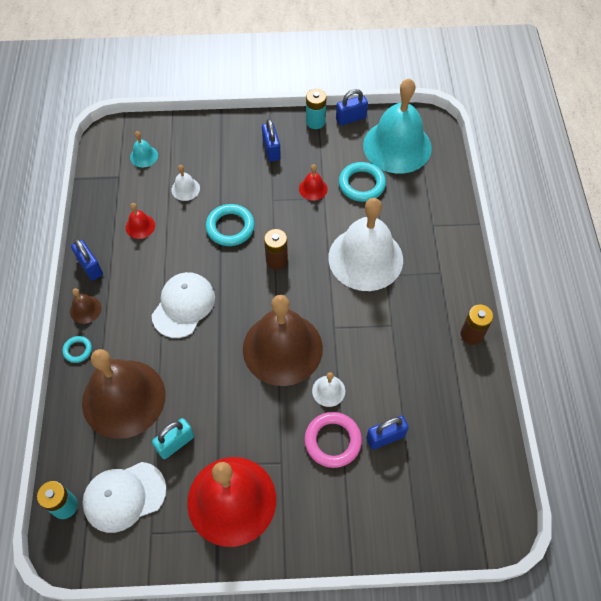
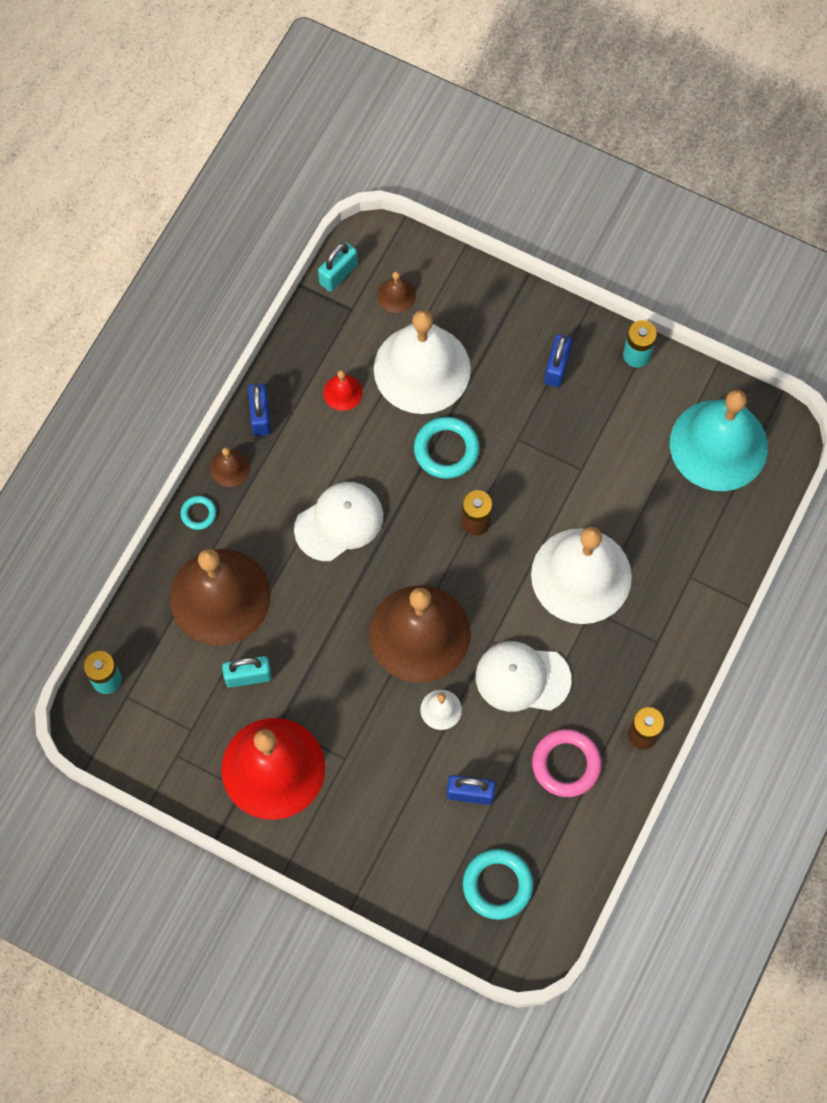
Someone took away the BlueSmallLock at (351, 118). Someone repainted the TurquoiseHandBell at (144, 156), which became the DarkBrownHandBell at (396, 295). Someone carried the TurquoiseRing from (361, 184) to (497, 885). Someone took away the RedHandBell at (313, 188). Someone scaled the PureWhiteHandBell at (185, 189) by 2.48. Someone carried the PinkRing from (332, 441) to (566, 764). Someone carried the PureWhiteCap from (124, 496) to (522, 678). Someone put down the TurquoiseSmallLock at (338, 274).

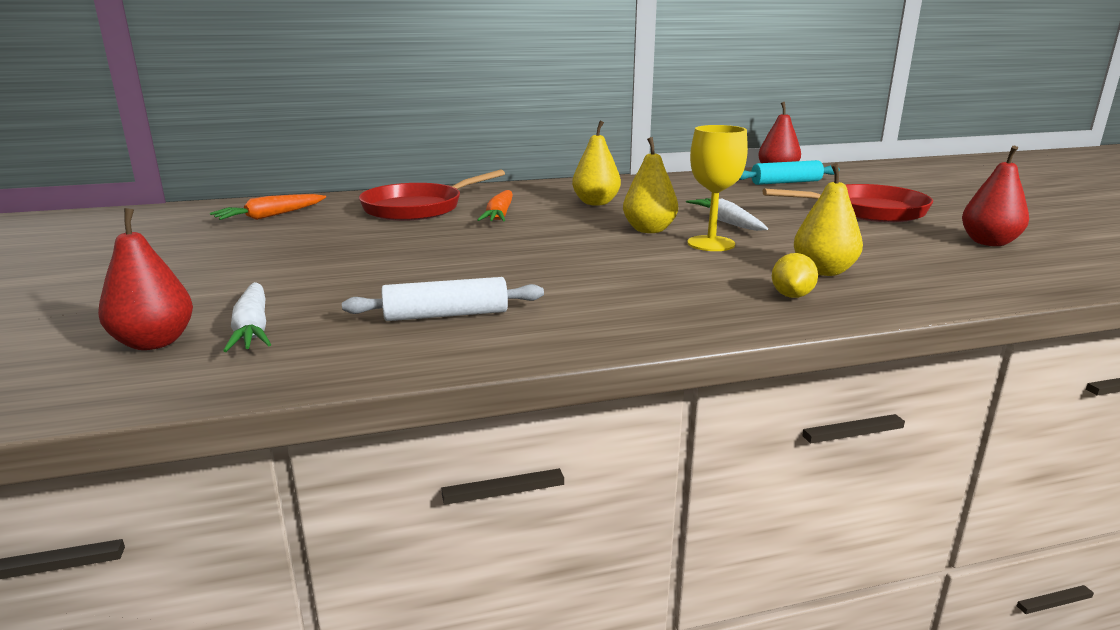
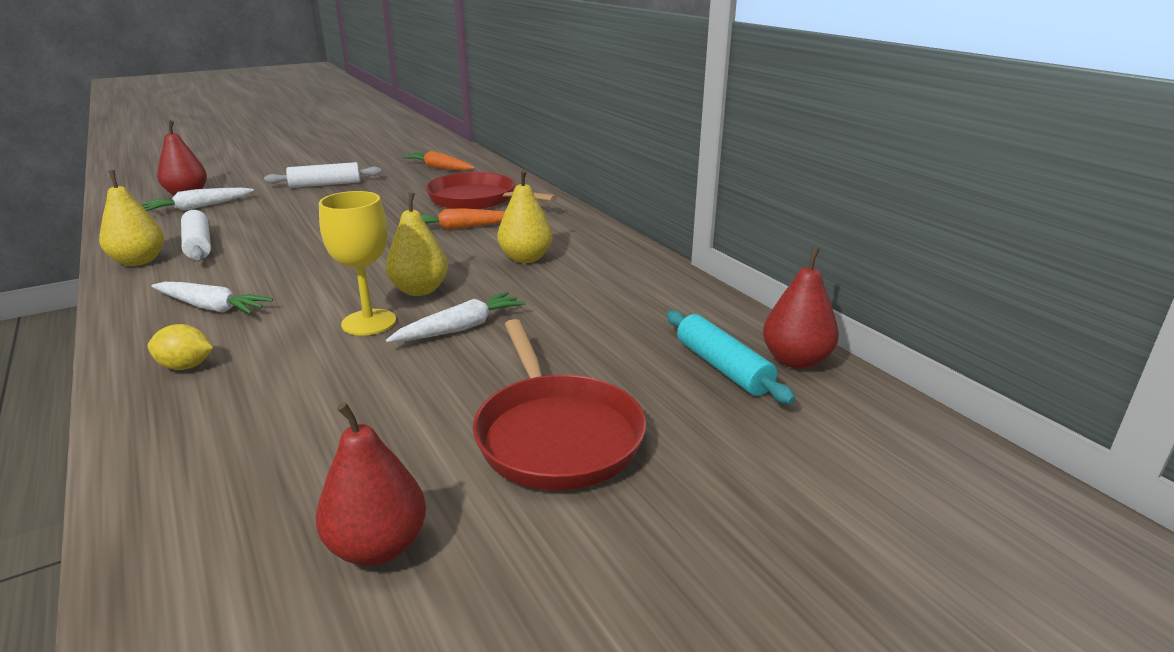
Someone carried the GoldenToyPear from (823, 271) to (139, 261). Someone put down the PureWhiteRollingPin at (325, 184). Someone put down the PureWhiteCarrot at (211, 307).

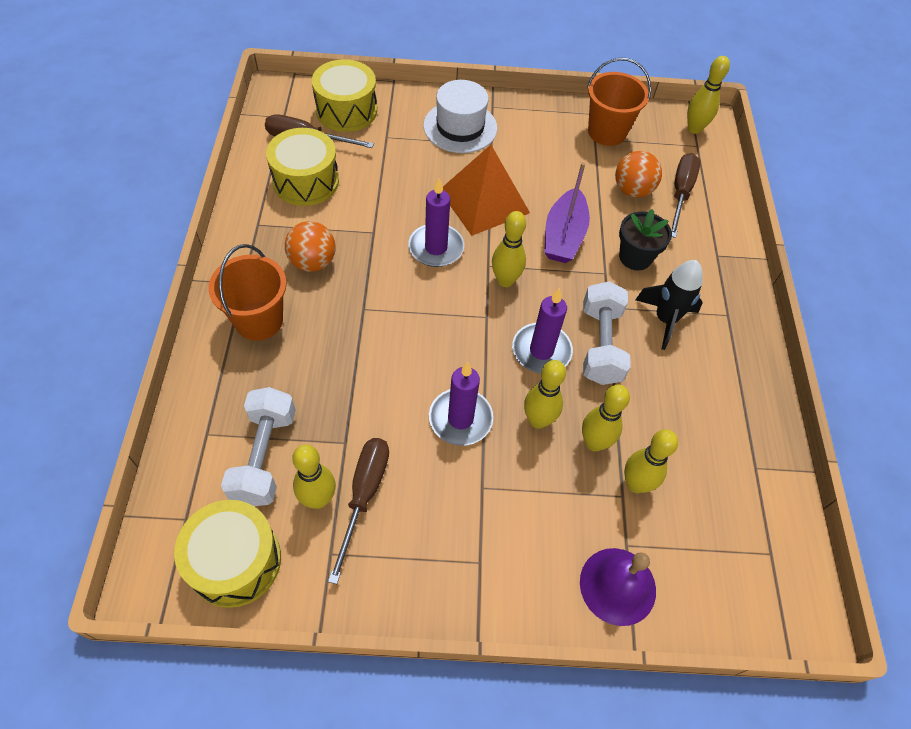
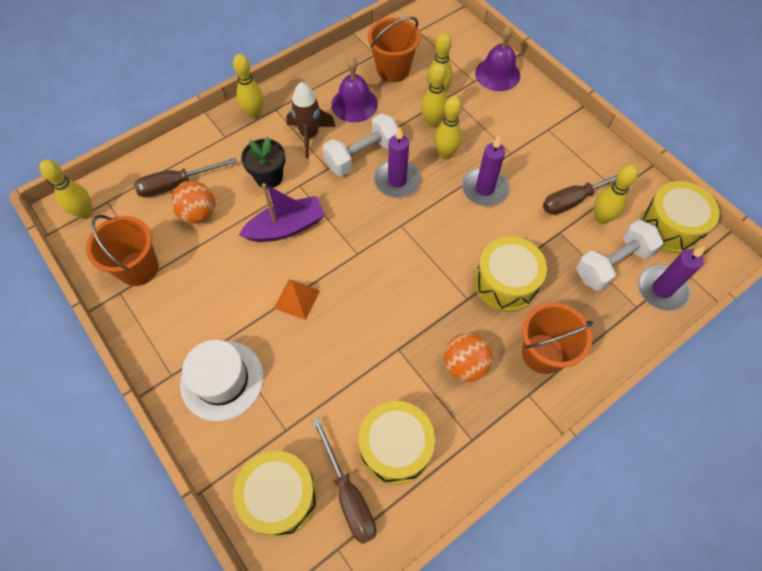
Someone scaled the OrangePyramidShape at (484, 201) by 0.53. Someone carried the RoyalPurpleCandle from (436, 248) to (661, 290). Someone carried the GoldenTenpin from (505, 280) to (254, 114). Someone repainted the BlackRocket at (665, 319), which became the DarkBrownRocket at (310, 135). Someone put down the OrangeBucket at (393, 70). Someone put down the RoyalPurpleHandBell at (354, 104). Someone put down the GoldenDrum at (505, 283).

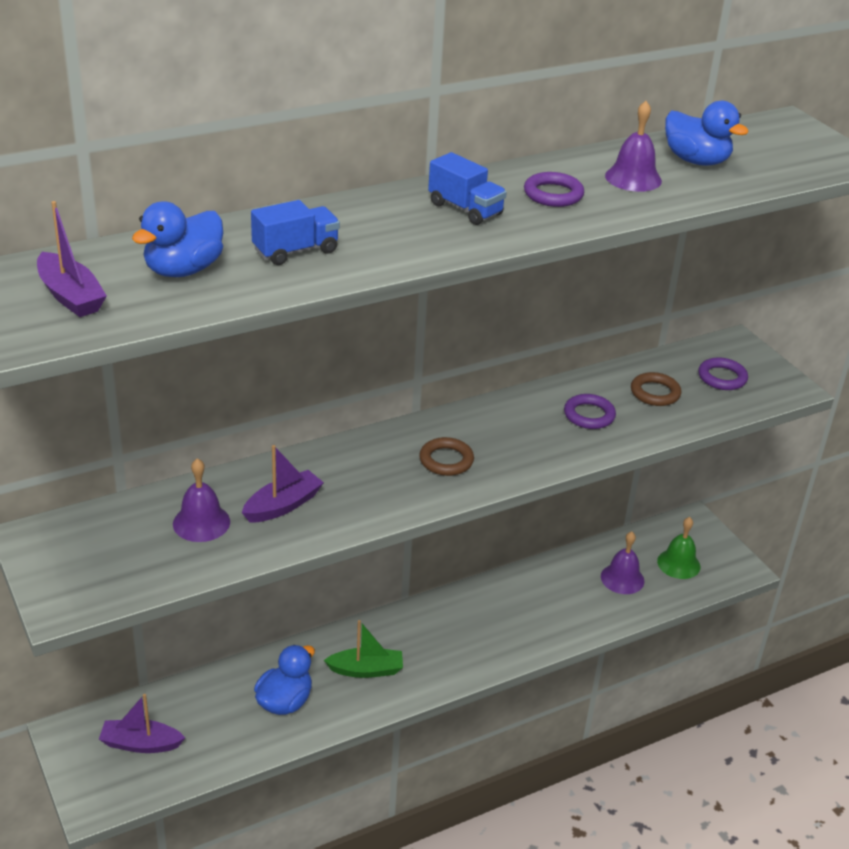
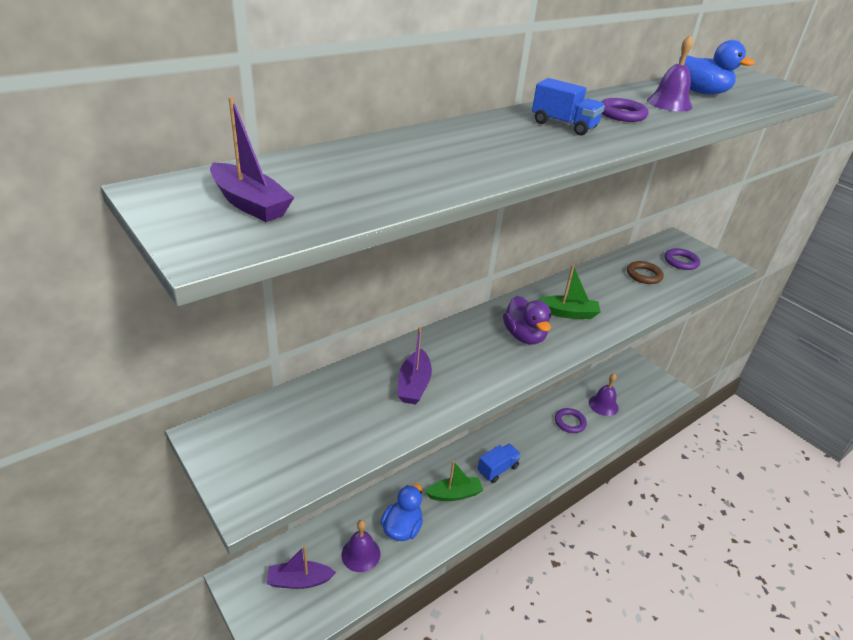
Someone carried the BlueLorry from (295, 251) to (497, 469). Someone took away the BlueDuck at (183, 270). Someone carried the RoyalPurpleRing from (589, 415) to (570, 422). Someone swapped the DarkBrownRing at (446, 460) for the RoyalPurpleDuck at (524, 336). Someone rotated the RoyalPurpleSailboat at (283, 505) by 150 degrees clockwise. Someone carried the RoyalPurpleHandBell from (201, 522) to (361, 554). Someone took away the GreenHandBell at (678, 564). Someone put down the GreenSailboat at (568, 313).

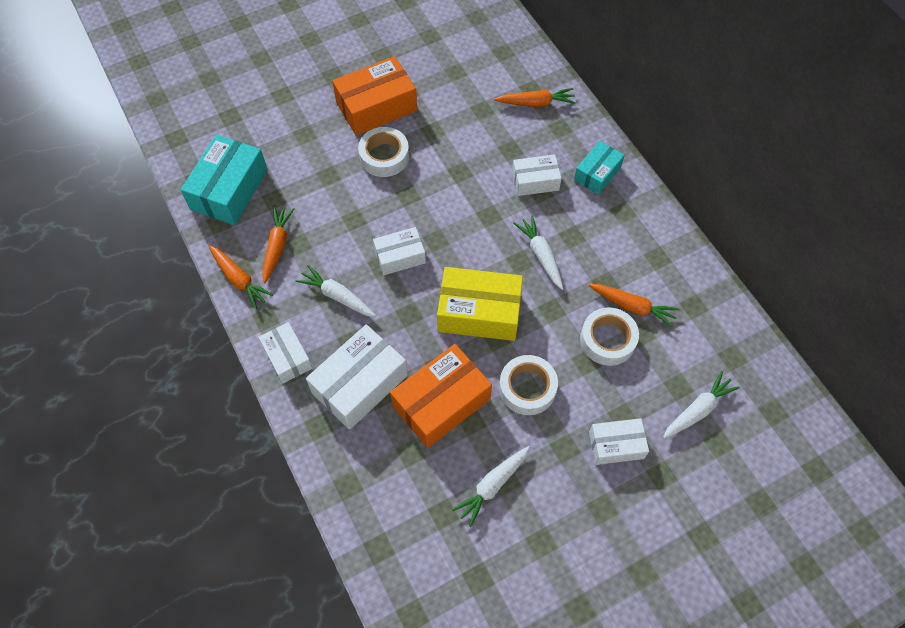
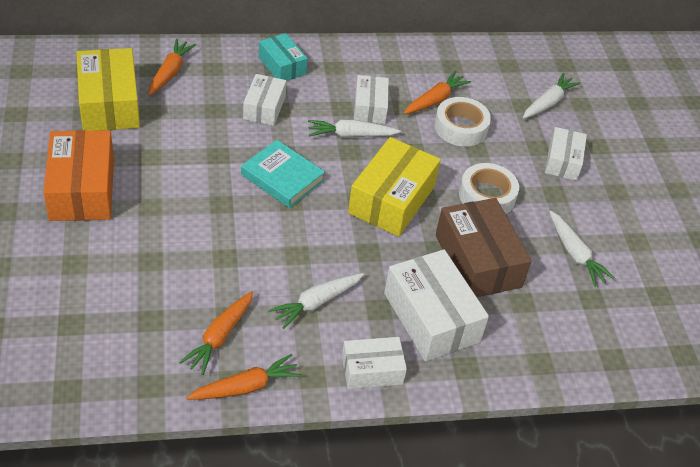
Someone took away the PureWhiteRollOfTape at (384, 156). Someone took away the TurquoiseBox at (229, 190). Someone rotated the OrangeCarrot at (277, 246) by 90 degrees counterclockwise. Someone carried the PureWhiteBox from (400, 256) to (370, 107). Someone repainted the OrangeBox at (441, 402), which became the DarkBrownBox at (478, 261). Someone rotated the PureWhiteCarrot at (698, 410) by 60 degrees clockwise. Someone put down the GoldenBox at (109, 103). Someone put down the TurquoiseBook at (282, 177).

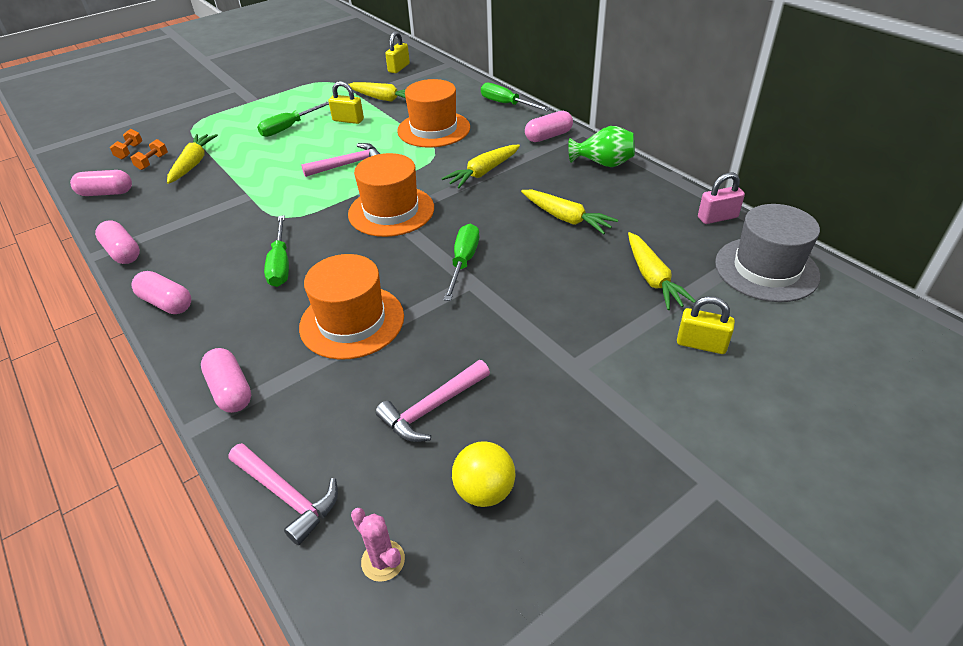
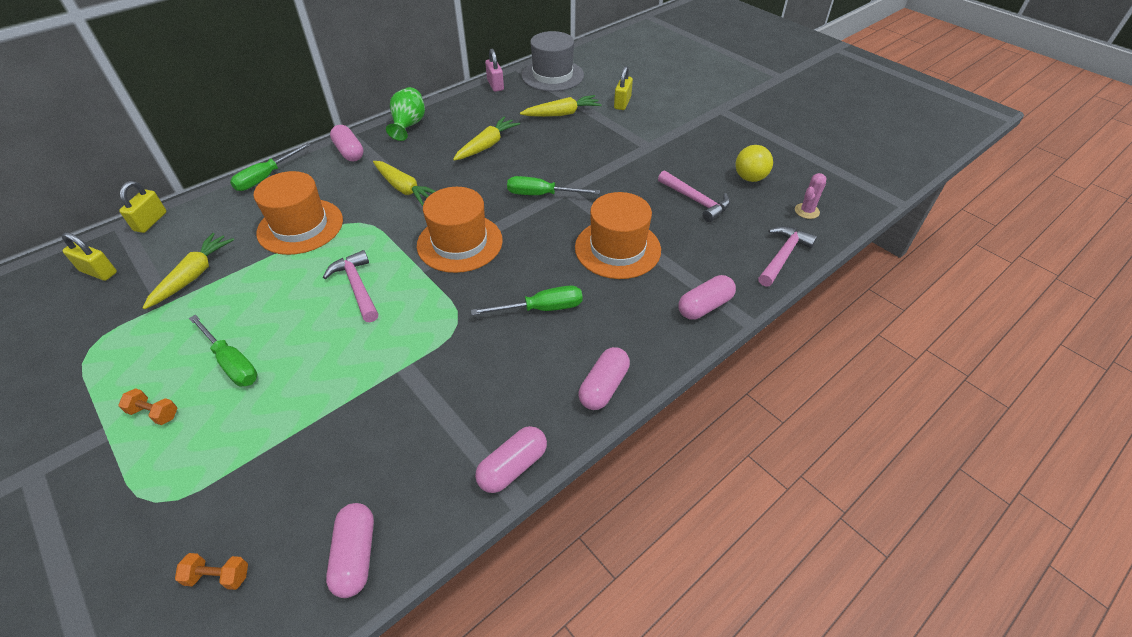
Someone carried the GoldenSmallLock from (348, 120) to (150, 221). Someone took away the GoldenCarrot at (193, 164). Someone carried the OrangeFreeWeight from (152, 162) to (154, 413).

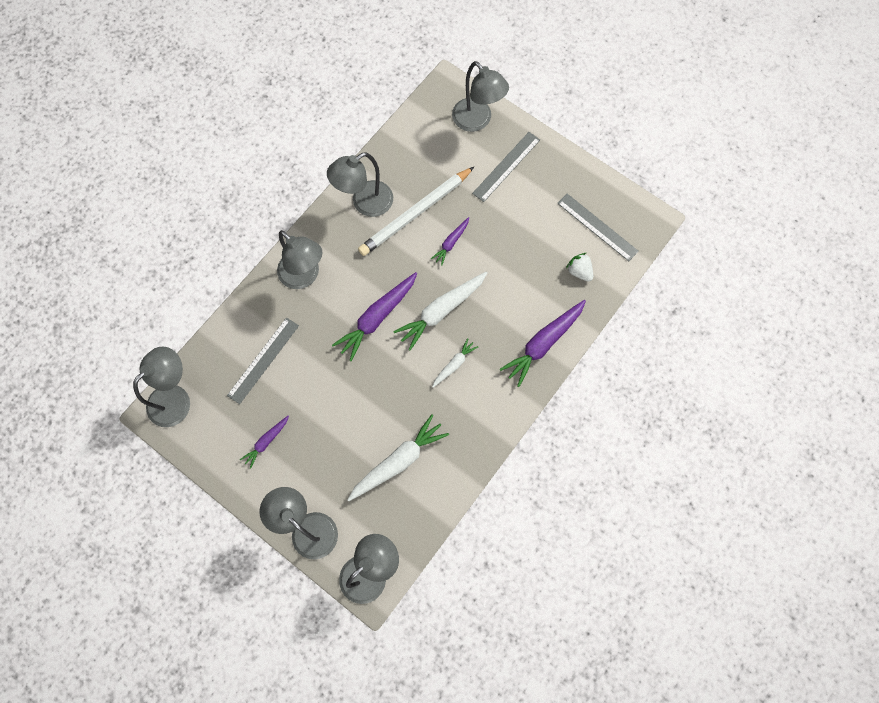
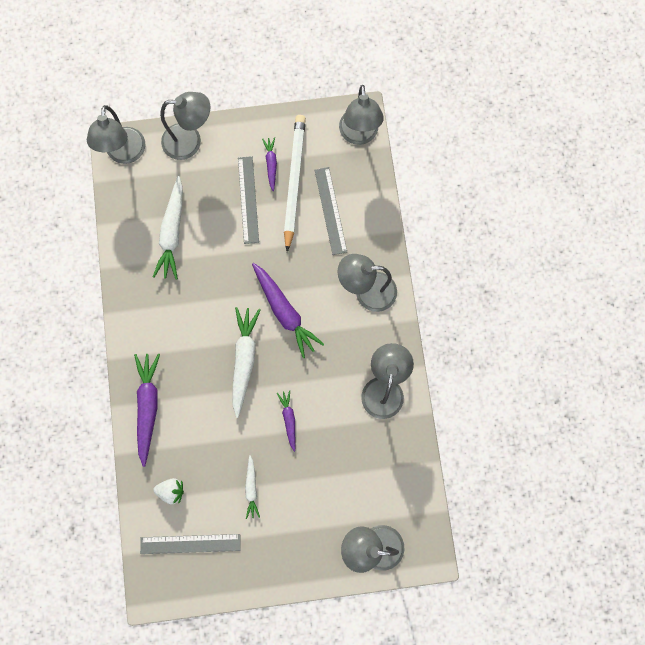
Someone carried the AshGreyStraightedge from (506, 166) to (248, 199). Someone carried the PureWhiteLeadPencil from (415, 213) to (294, 181). Someone rotated the RoyalPurpleCarrot at (377, 318) by 150 degrees clockwise. Someone carried the PureWhiteCarrot from (454, 364) to (251, 488).

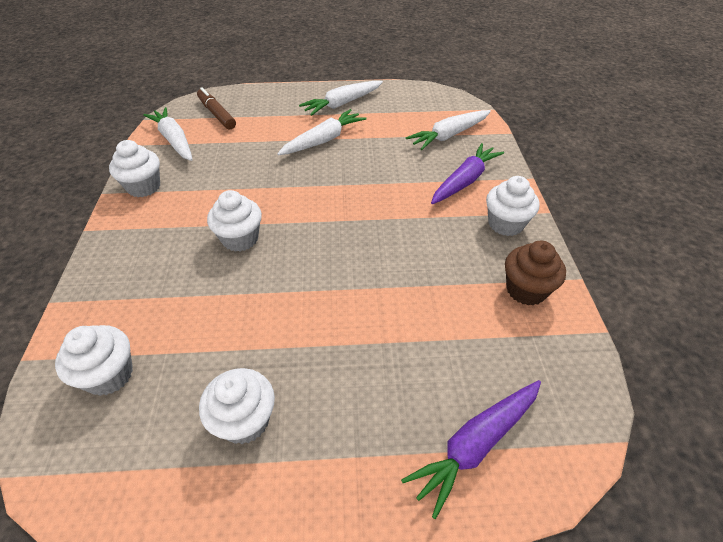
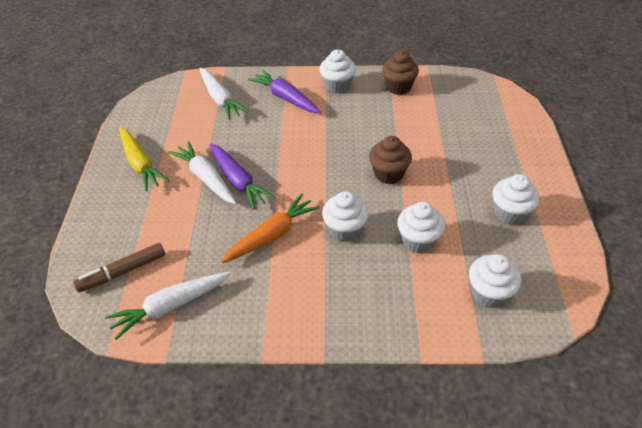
Someone repainted the PureWhiteCarrot at (342, 104), which became the GoldenCarrot at (140, 164). Someone carried the PureWhiteFairyCake from (144, 187) to (418, 240). Someone carried the RoyalPurpleCarrot from (475, 445) to (238, 181). Someone put down the DarkBrownFairyCake at (388, 174). Someone put down the OrangeCarrot at (272, 235).

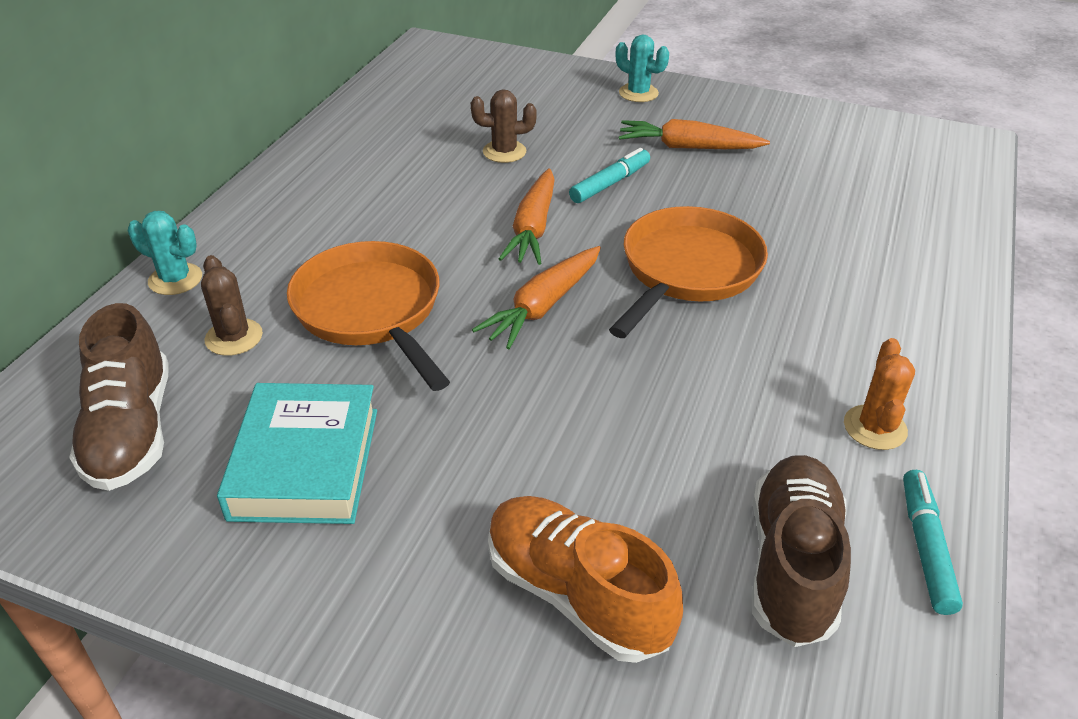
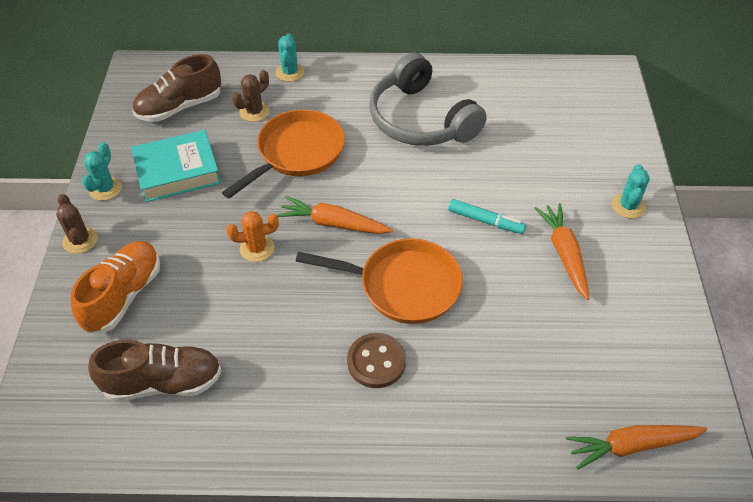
Someone carried the DarkBrownPricklyPlant from (504, 152) to (80, 240). Someone carried the OrangeCarrot from (533, 228) to (631, 446). Someone carried the OrangePricklyPlant from (875, 428) to (257, 248). Someone took away the TurquoiseMarkerPen at (925, 547). Someone put down the AshGreyHeadset at (420, 120). Someone put down the TurquoisePricklyPlant at (105, 189). Someone put down the DarkBrownButton at (376, 362).

